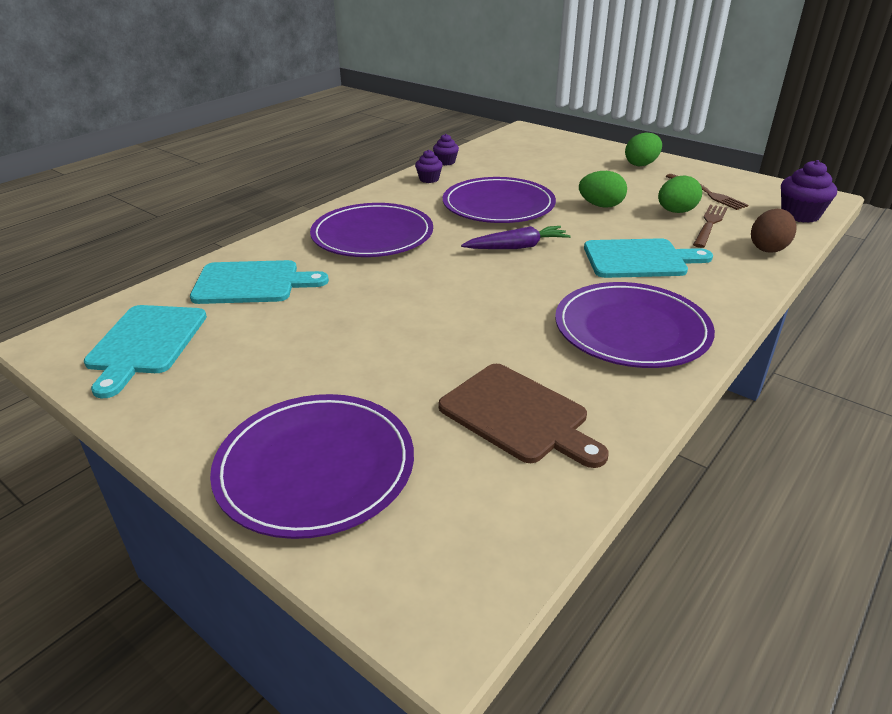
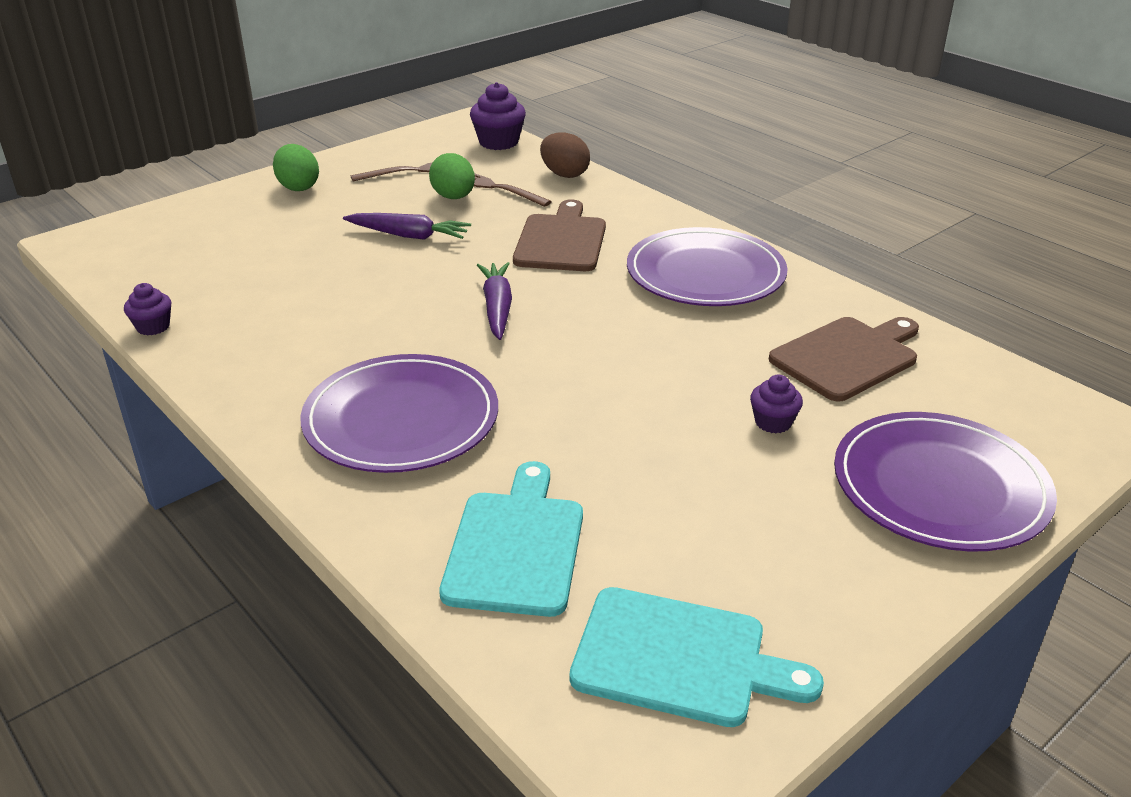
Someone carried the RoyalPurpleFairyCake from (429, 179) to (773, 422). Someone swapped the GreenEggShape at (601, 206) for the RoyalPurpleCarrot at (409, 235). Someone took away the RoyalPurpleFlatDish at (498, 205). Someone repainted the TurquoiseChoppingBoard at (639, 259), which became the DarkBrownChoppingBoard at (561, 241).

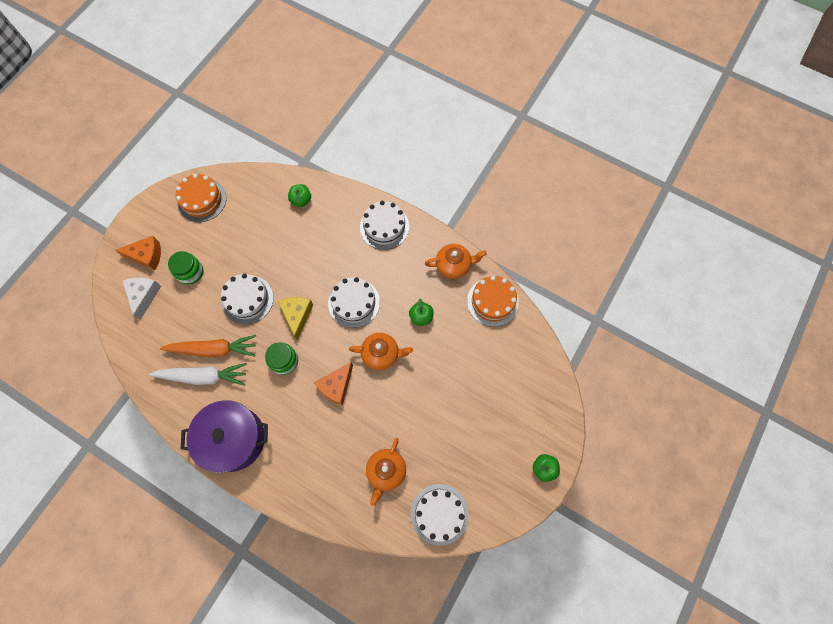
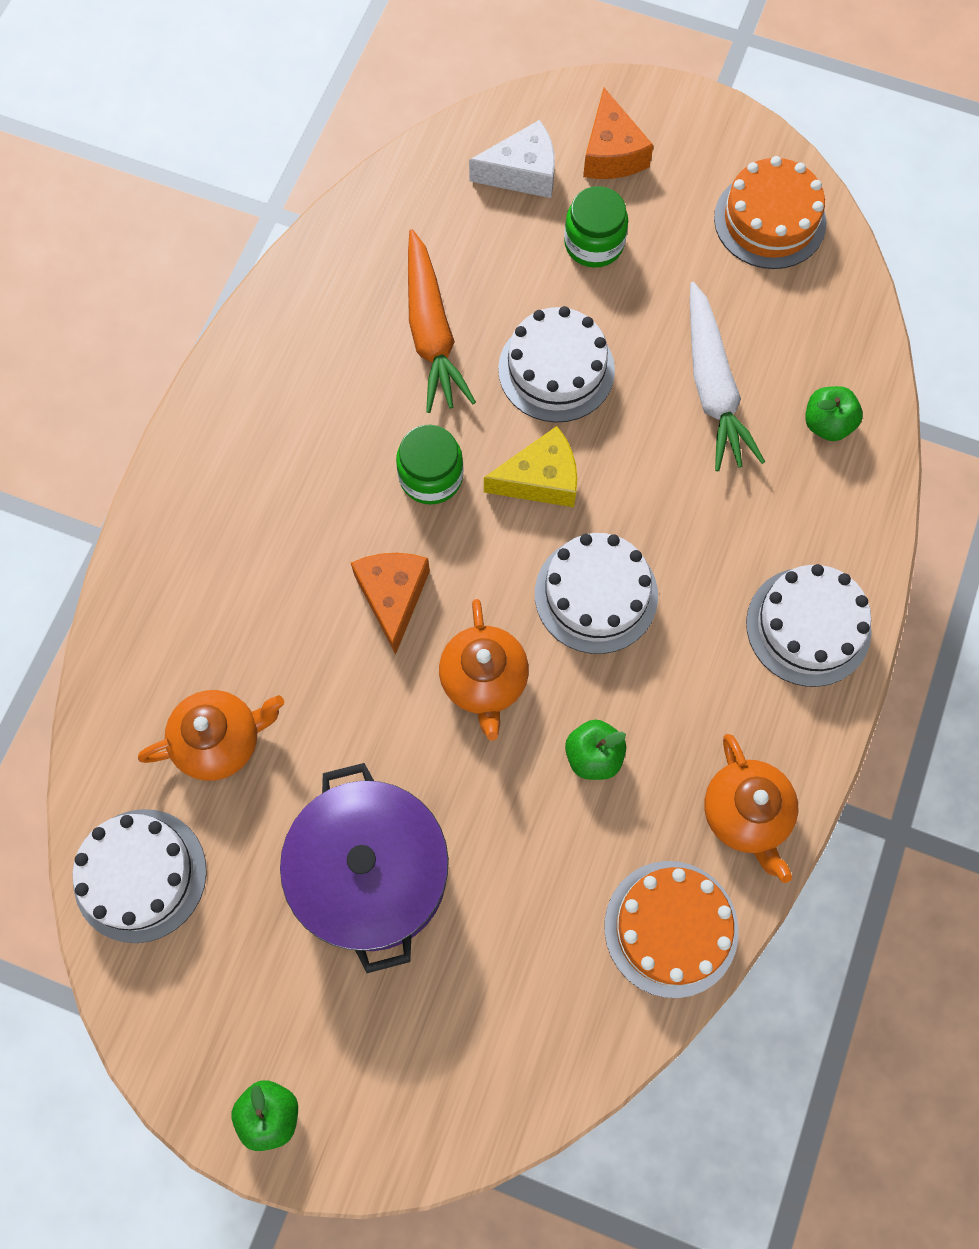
Someone rotated the OrangeCheeseWedge at (336, 386) by 60 degrees clockwise. Someone carried the PureWhiteCarrot from (203, 376) to (712, 387). Someone carried the RoyalPurpleStockpot from (234, 439) to (371, 874). Someone rotated the OrangeChinaTeapot at (386, 471) by 150 degrees clockwise.

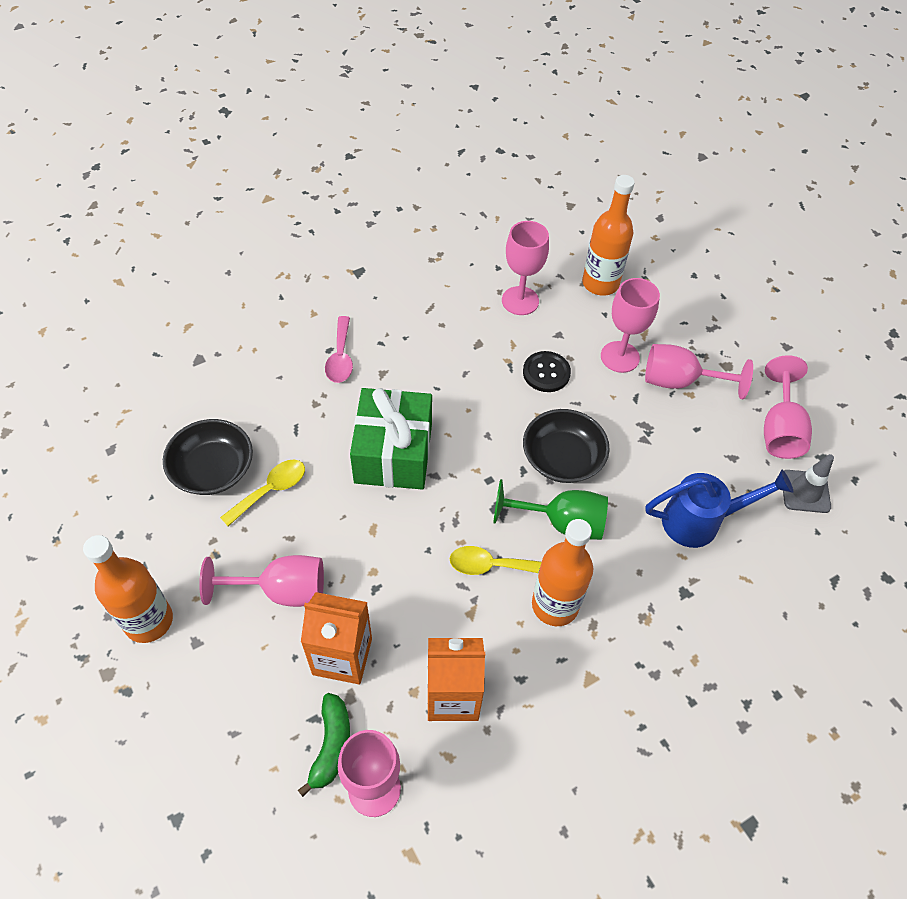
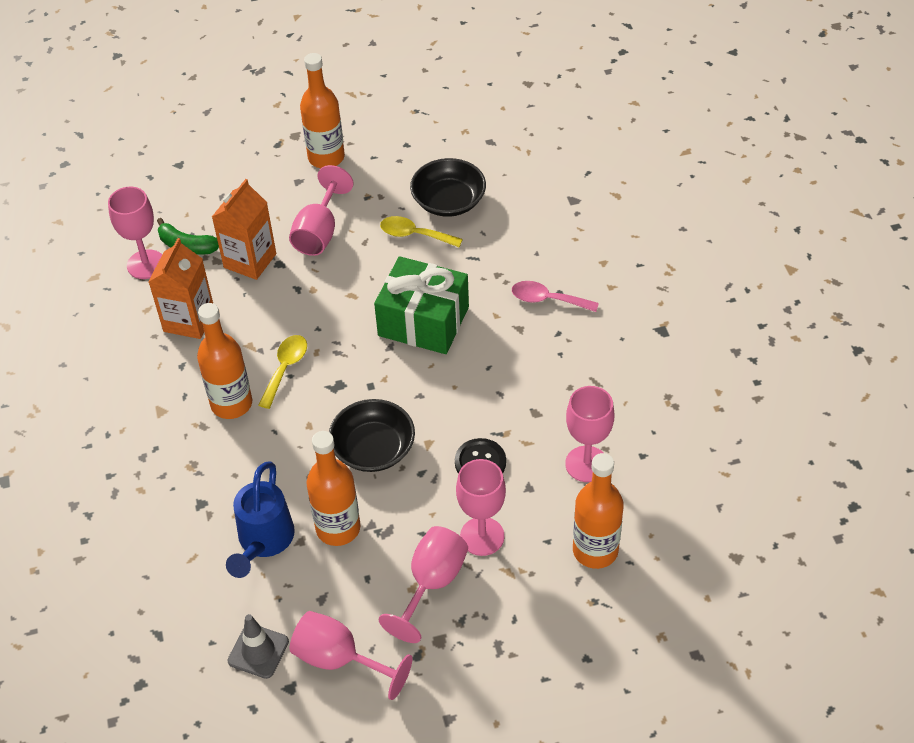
Someone rotated the GoldenTeaspoon at (270, 490) by 135 degrees clockwise. Someone took away the GreenWineGlass at (561, 523). Someone put down the OrangeBottle at (338, 528).

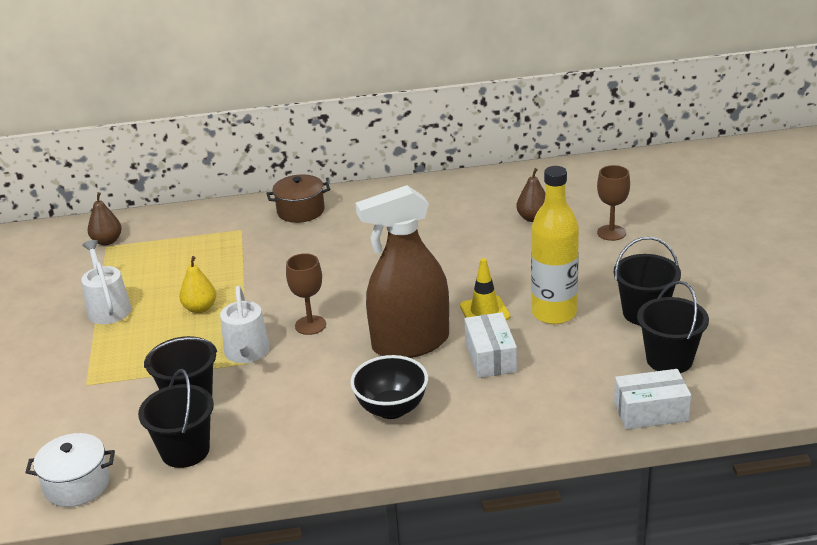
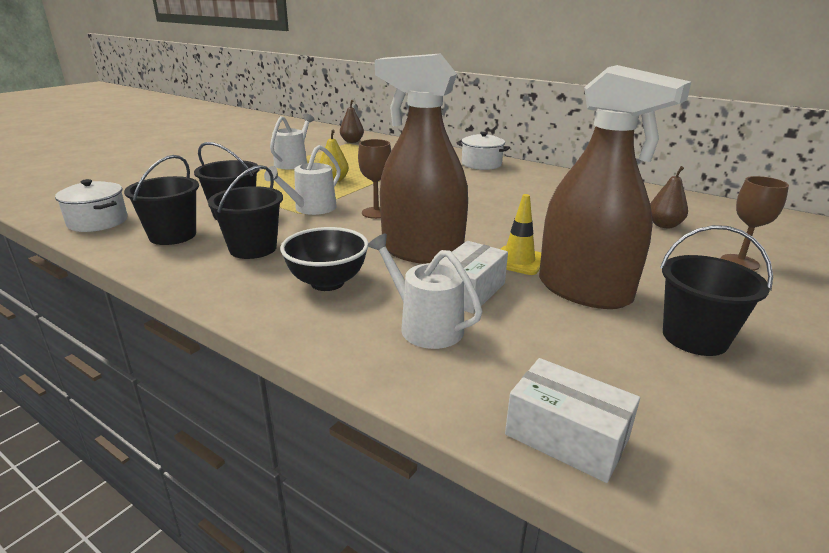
Someone swapped the GoldenBottle at (554, 313) for the DarkBrownSprayBottle at (584, 291). Someone repainted the DarkBrownStockpot at (300, 211), which became the PureWhiteStockpot at (481, 164). Someone carried the BlackBucket from (669, 360) to (253, 248). Someone put down the PureWhiteWateringCan at (425, 326).

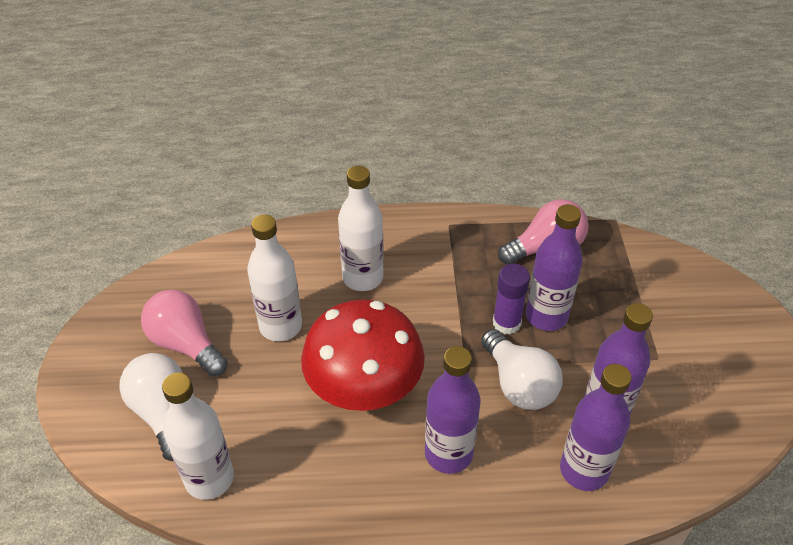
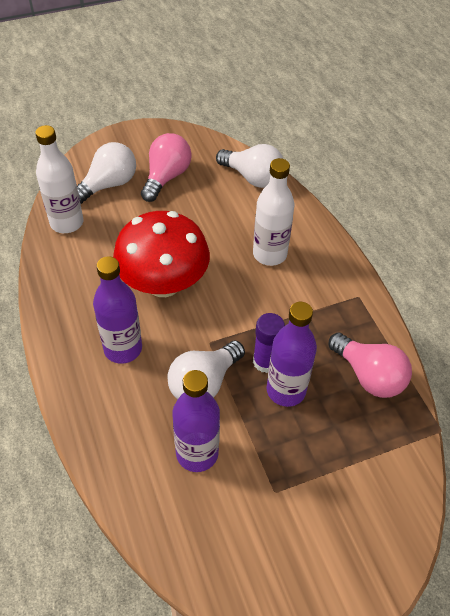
Someone took away the PureWhiteBottle at (280, 326). Someone took away the RoyalPurpleBottle at (584, 470). Someone put down the PureWhiteBulb at (252, 177).

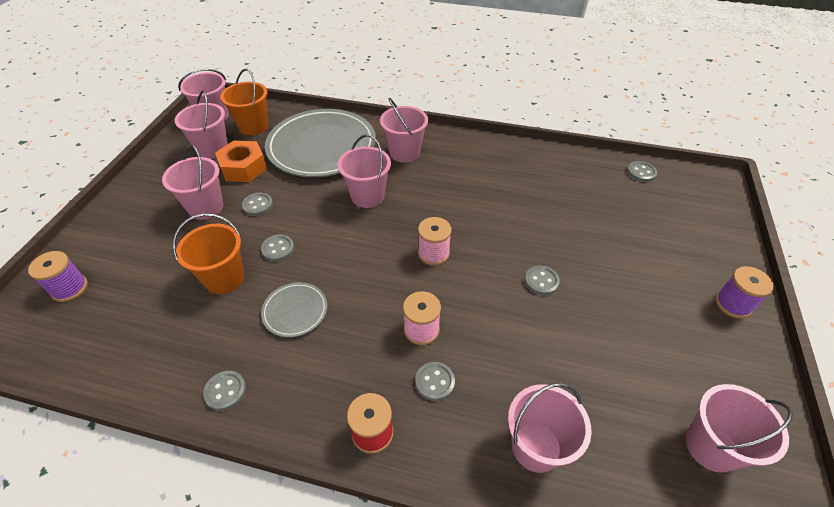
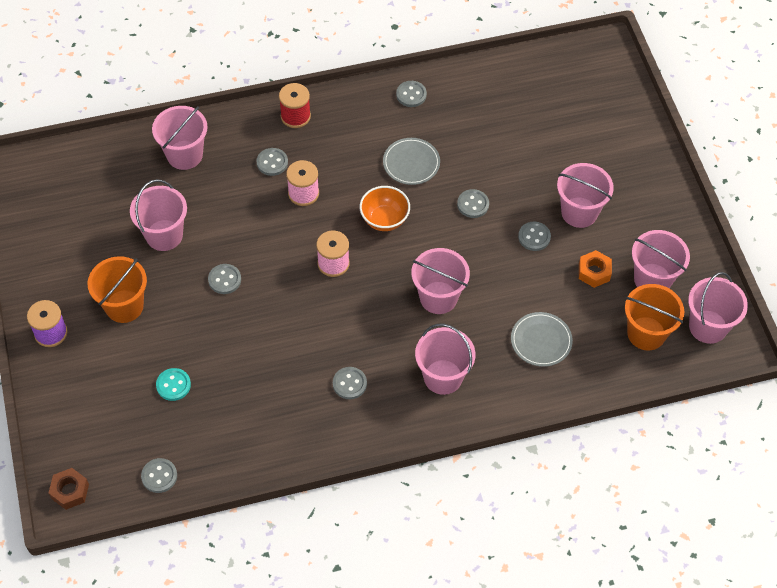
Someone scaled the AshGreyFlatDish at (322, 146) by 0.44. Someone scaled the OrangeNut at (243, 168) by 0.63. Someone carried the OrangeBucket from (224, 278) to (124, 306). Someone took away the RoyalPurpleSpool at (69, 288). Someone carried the PinkBucket from (711, 446) to (164, 235). Someone put down the OrangeDeepDish at (384, 220). Someone put down the AshGreyButton at (349, 384). Someone put down the TurquoiseButton at (173, 385). Someone put down the DarkBrownNut at (70, 491).

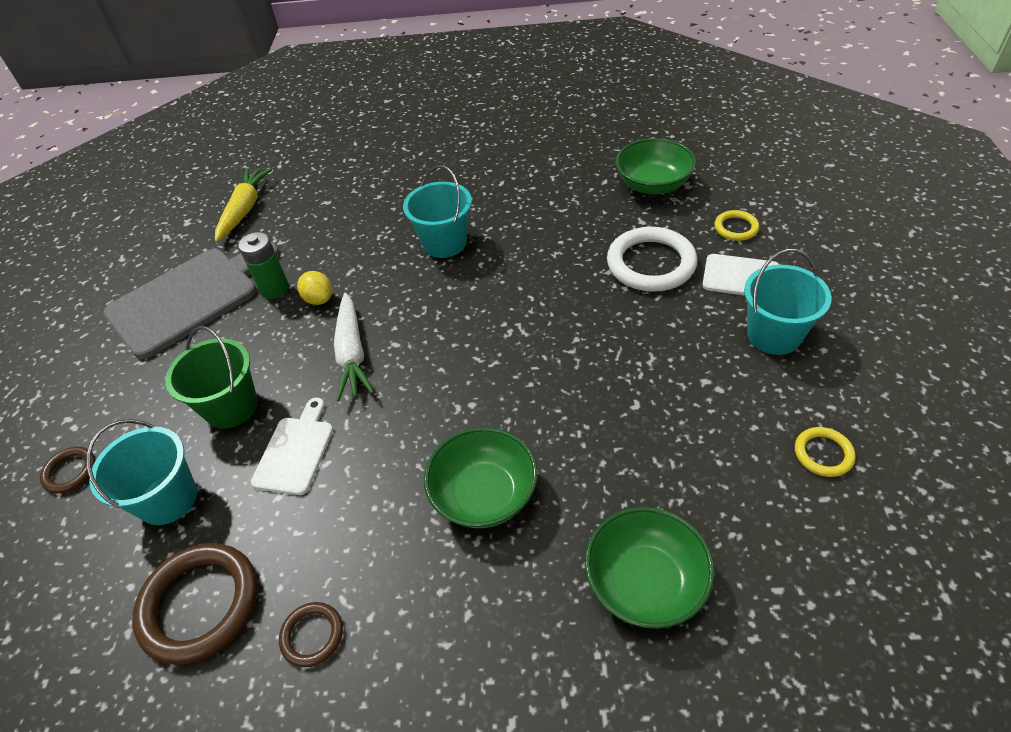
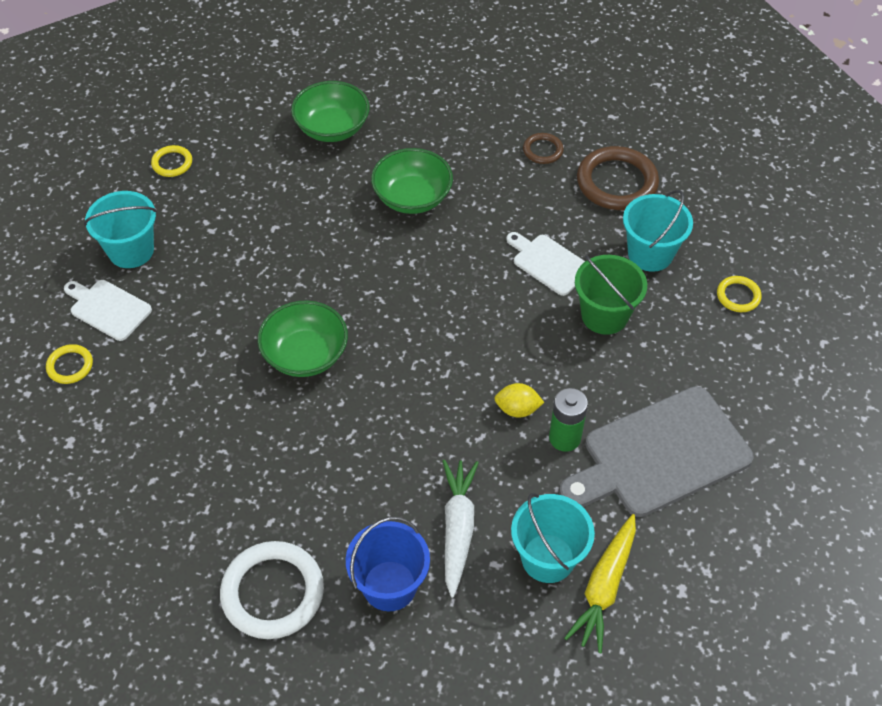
Someone carried the GreenDeepDish from (652, 184) to (305, 354). Someone carried the TurquoiseBucket from (444, 243) to (548, 558). Someone carried the PureWhiteRing from (651, 264) to (272, 592). Someone rotated the GoldenToyLemon at (319, 299) by 60 degrees counterclockwise. Someone carried the PureWhiteCarrot from (352, 353) to (458, 529). Someone rotated the PureWhiteChoppingBoard at (295, 451) by 105 degrees clockwise. Someone repainted the DarkBrownRing at (70, 471), which became the GoldenRing at (738, 296). Someone put down the BlueBucket at (389, 586).

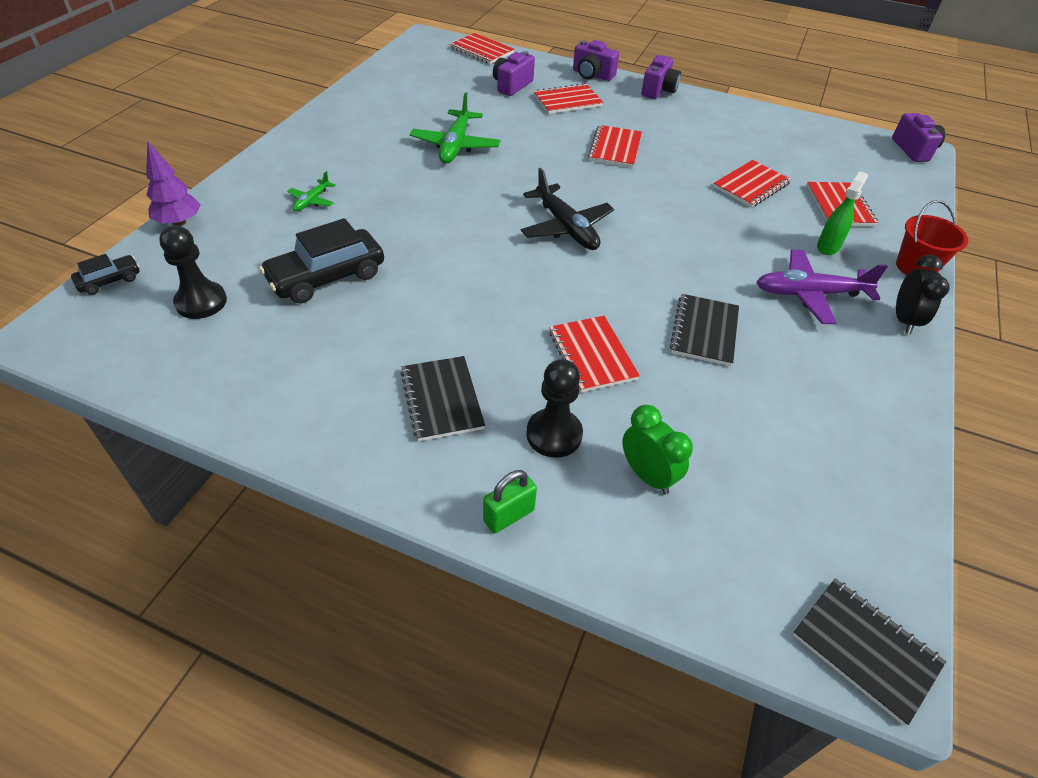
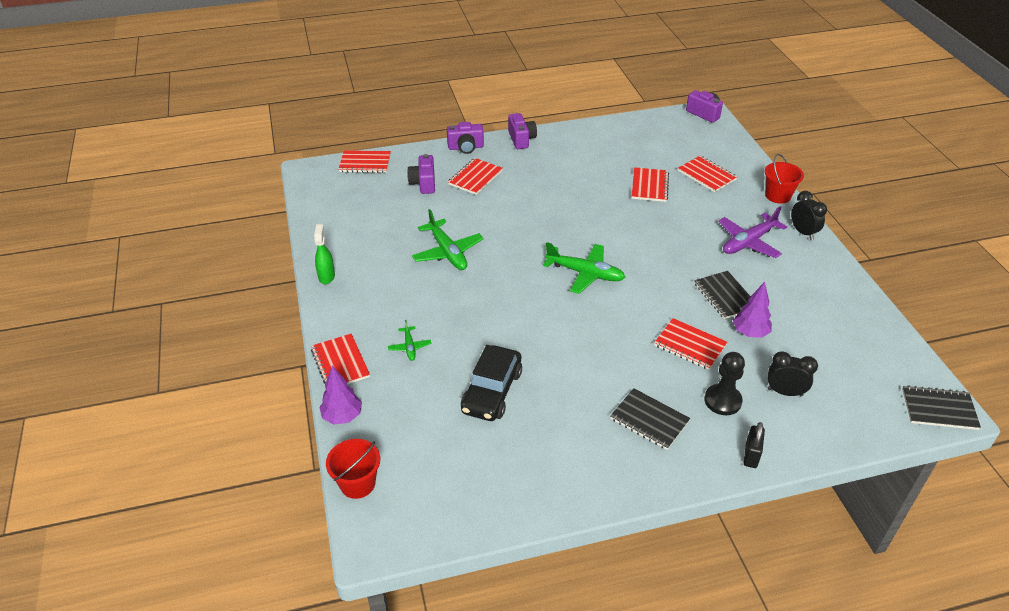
Someone carried the RedNotebook from (615, 148) to (340, 363). Someone repainted the BlackToyPlane at (566, 227), which became the GreenToyPlane at (585, 273). Someone carried the GreenSprayBottle from (828, 246) to (326, 276). Someone took away the BlackPawn at (201, 302). Someone swapped the BlackToyCar at (109, 280) for the RedBucket at (357, 483). Someone repainted the GreenClock at (647, 475), which became the BlackClock at (784, 392). Someone repainted the GreenSmallLock at (509, 515), which became the BlackSmallLock at (751, 455). Someone put down the RoyalPurpleTree at (750, 333).

